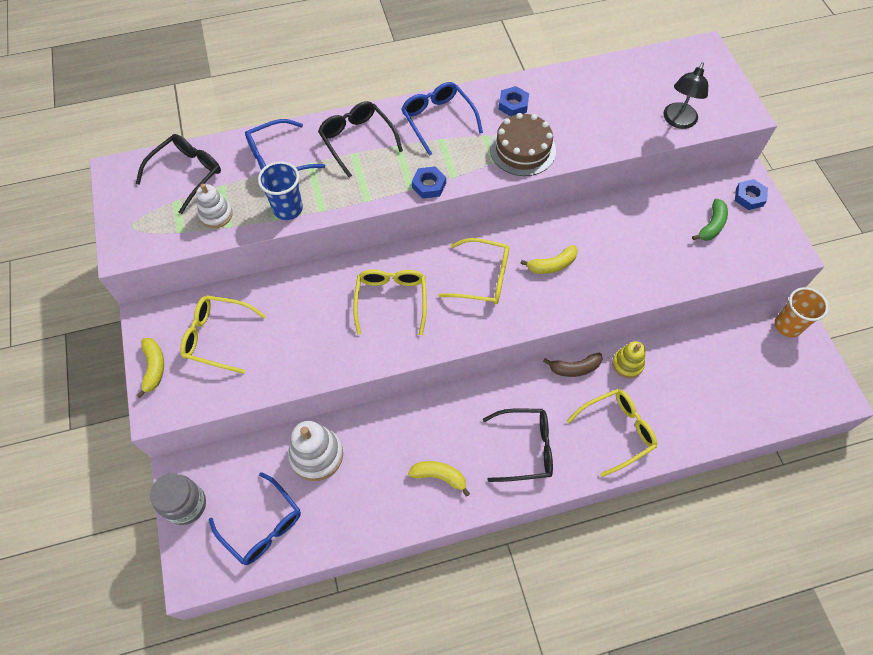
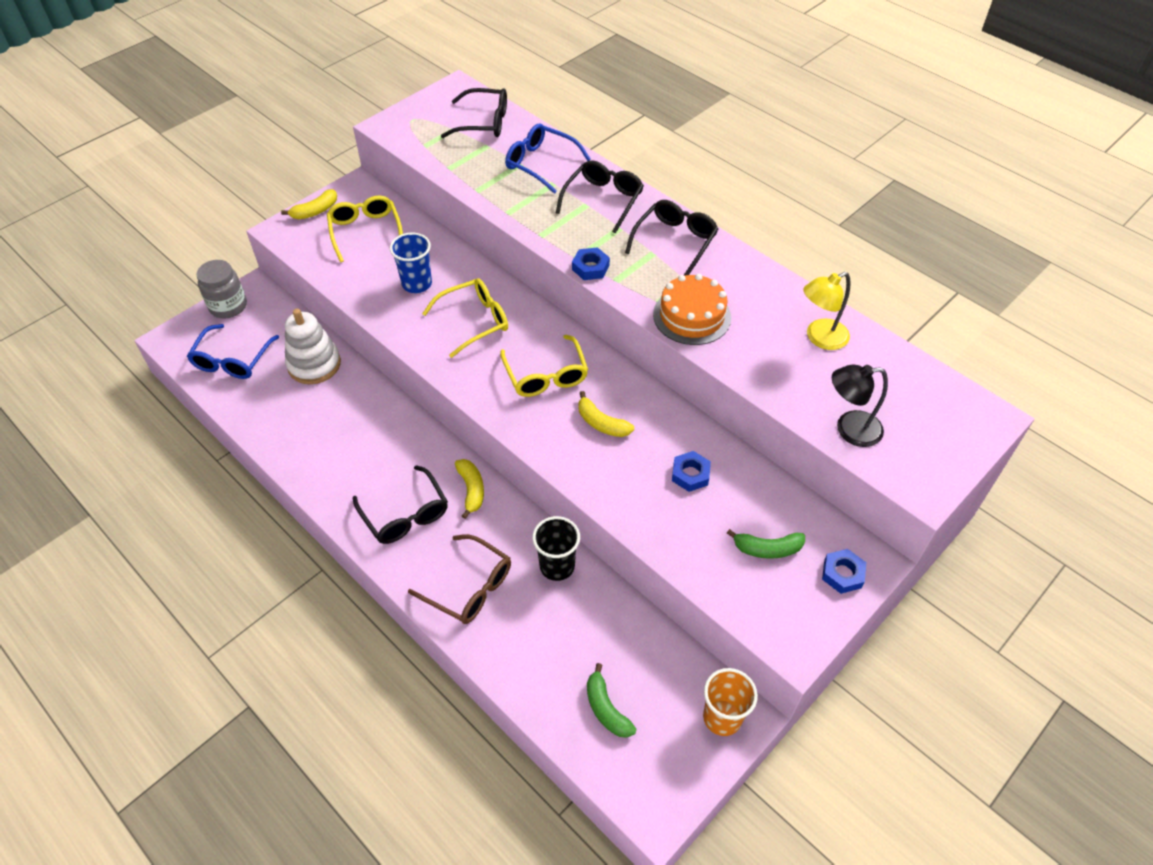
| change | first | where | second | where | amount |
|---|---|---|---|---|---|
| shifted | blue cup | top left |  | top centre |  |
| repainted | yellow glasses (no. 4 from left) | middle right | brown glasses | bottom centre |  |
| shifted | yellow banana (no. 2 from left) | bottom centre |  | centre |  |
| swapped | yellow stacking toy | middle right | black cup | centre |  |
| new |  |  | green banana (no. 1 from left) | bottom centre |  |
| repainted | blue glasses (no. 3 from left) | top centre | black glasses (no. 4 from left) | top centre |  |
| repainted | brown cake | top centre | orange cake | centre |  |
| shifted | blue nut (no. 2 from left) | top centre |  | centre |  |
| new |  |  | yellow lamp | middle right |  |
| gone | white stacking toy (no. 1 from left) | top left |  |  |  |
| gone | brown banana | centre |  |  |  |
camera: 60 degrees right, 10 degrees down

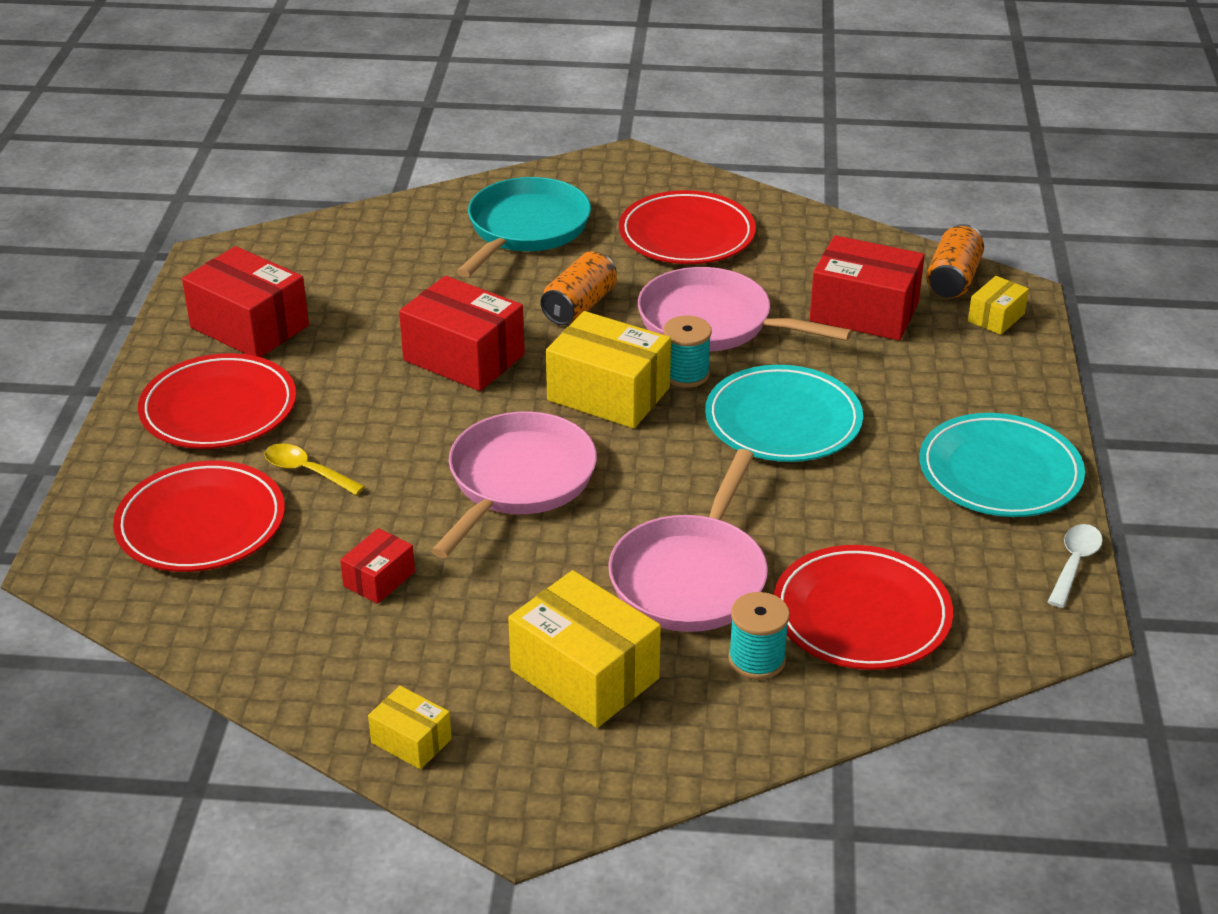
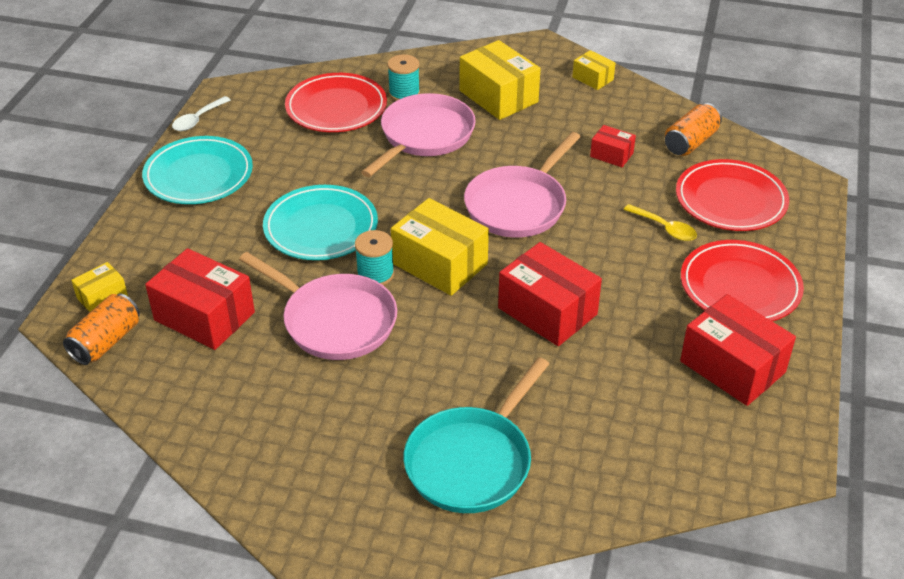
| change | first | where | second | where | amount |
|---|---|---|---|---|---|
| rotated | red box (no. 2 from left in the first image) | middle left | red box (no. 3 from left) | top right | 75 degrees clockwise |
| shifted | orange can (no. 1 from left in the first image) | top centre | orange can (no. 2 from left) | top right |  |
| gone | red plate (no. 3 from left) | top centre |  |  |  |
camera: 170 degrees left, 5 degrees up

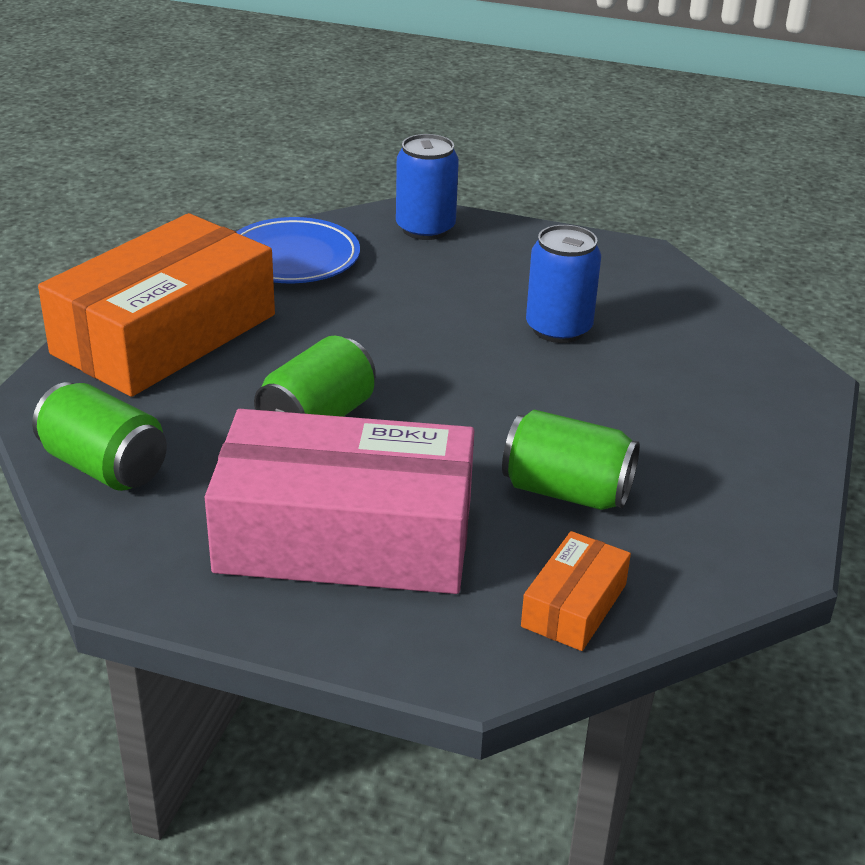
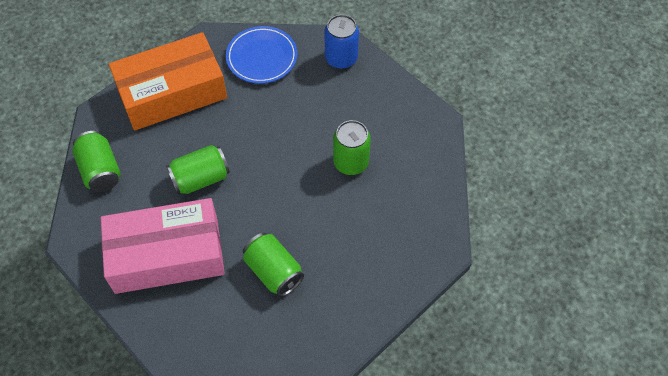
| change | first | where | second | where | amount |
|---|---|---|---|---|---|
| rotated | pink box | centre |  | middle left | 45 degrees counterclockwise |
| repainted | blue can (no. 2 from left) | top centre | green can (no. 4 from left) | centre |  |
| gone | orange box (no. 2 from left) | bottom centre |  |  |  |
camera: 30 degrees right, 25 degrees up

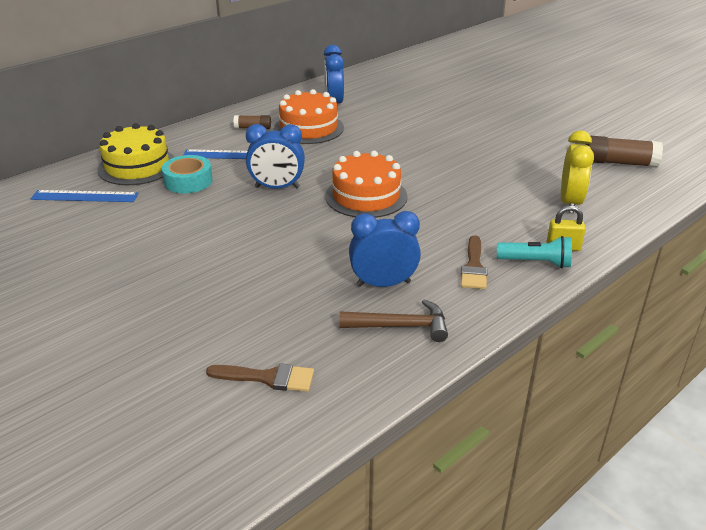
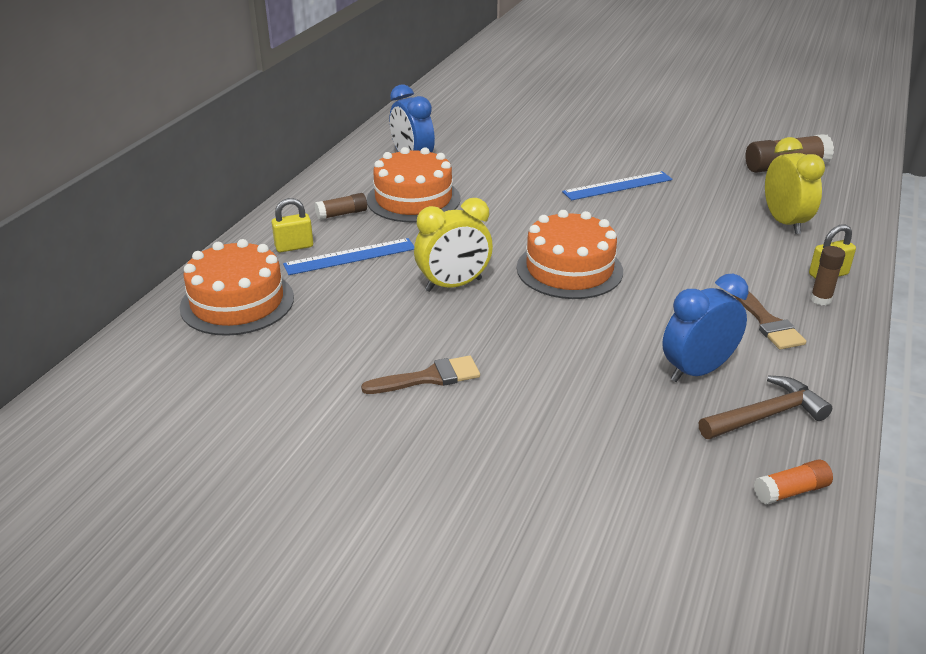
| change | first | where | second | where | amount |
|---|---|---|---|---|---|
| repainted | yellow cake | top left | orange cake (no. 1 from left) | middle left |  |
| new |  |  | yellow padlock (no. 1 from left) | middle left |  |
| shifted | brown brush (no. 1 from left) | bottom centre |  | centre |  |
| repainted | blue clock (no. 1 from left) | top centre | yellow clock (no. 1 from left) | centre |  |
| shifted | blue ruler (no. 1 from left in the first image) | middle left | blue ruler (no. 2 from left) | top centre |  |
| new |  |  | orange glue stick | bottom right |  |
| swapped | turquoise flashlight | middle right | brown glue stick (no. 3 from left) | middle right |  |
| gone | turquoise tape | top left |  |  |  |
camera: 25 degrees left, 0 degrees up

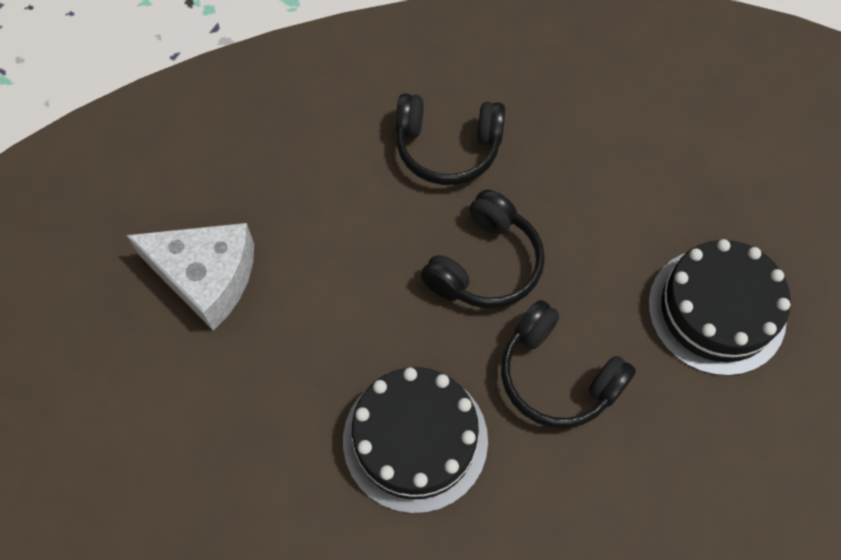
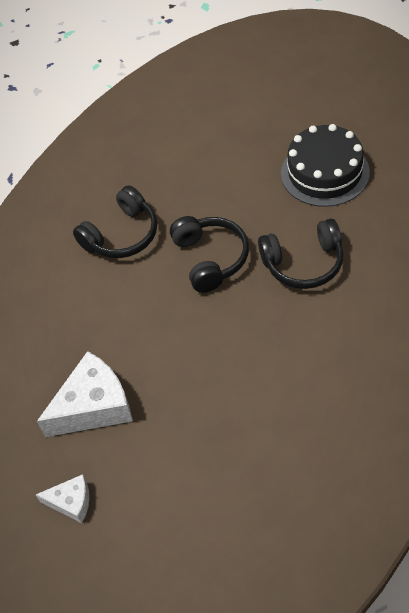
| change | first | where | second | where | amount |
|---|---|---|---|---|---|
| new |  |  | white cheese (no. 1 from left) | bottom left |  |
| gone | black cake (no. 1 from left) | bottom centre |  |  |  |
camera: 45 degrees left, 10 degrees down

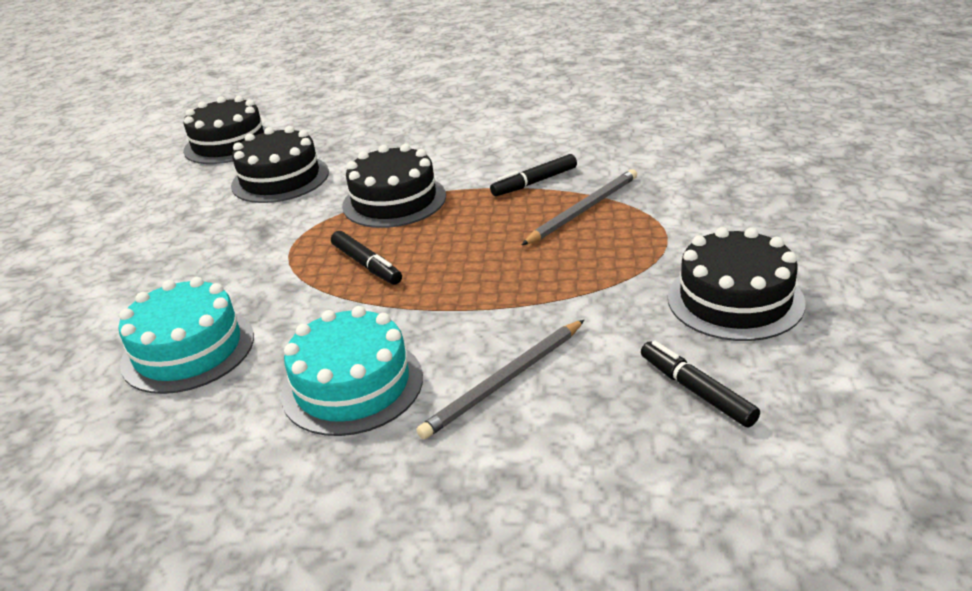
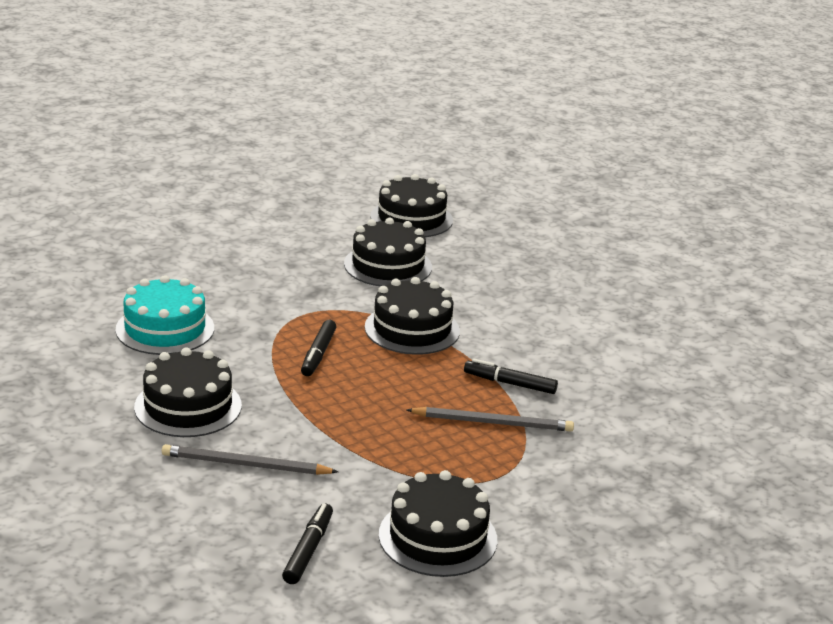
| change | first | where | second | where | amount |
|---|---|---|---|---|---|
| repainted | turquoise cake (no. 2 from left) | centre | black cake (no. 1 from left) | middle left |  |
camera: 45 degrees right, 5 degrees down

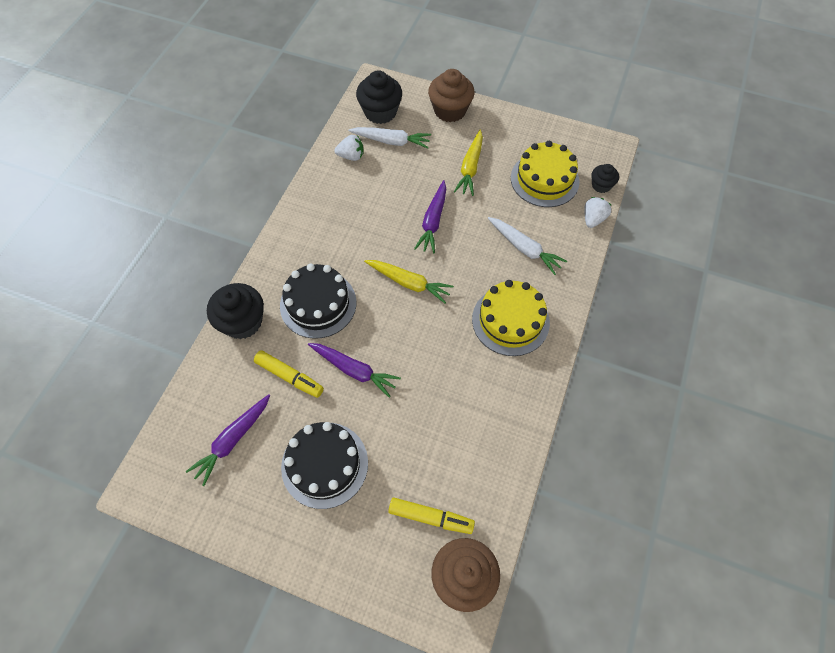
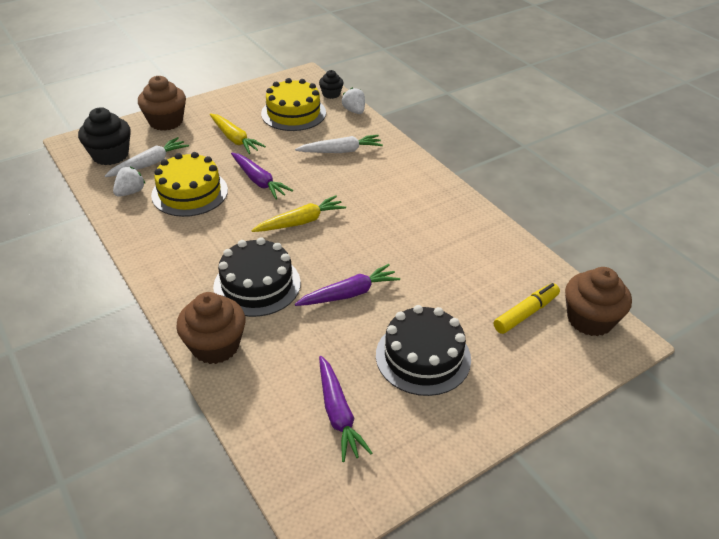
| change | first | where | second | where | amount |
|---|---|---|---|---|---|
| shifted | yellow cake (no. 1 from left) | centre |  | middle left |  |
| repainted | black cupcake (no. 1 from left) | middle left | brown cupcake (no. 2 from left) | middle left |  |
| gone | yellow marker (no. 1 from left) | centre |  |  |  |
camera: 55 degrees left, 20 degrees down

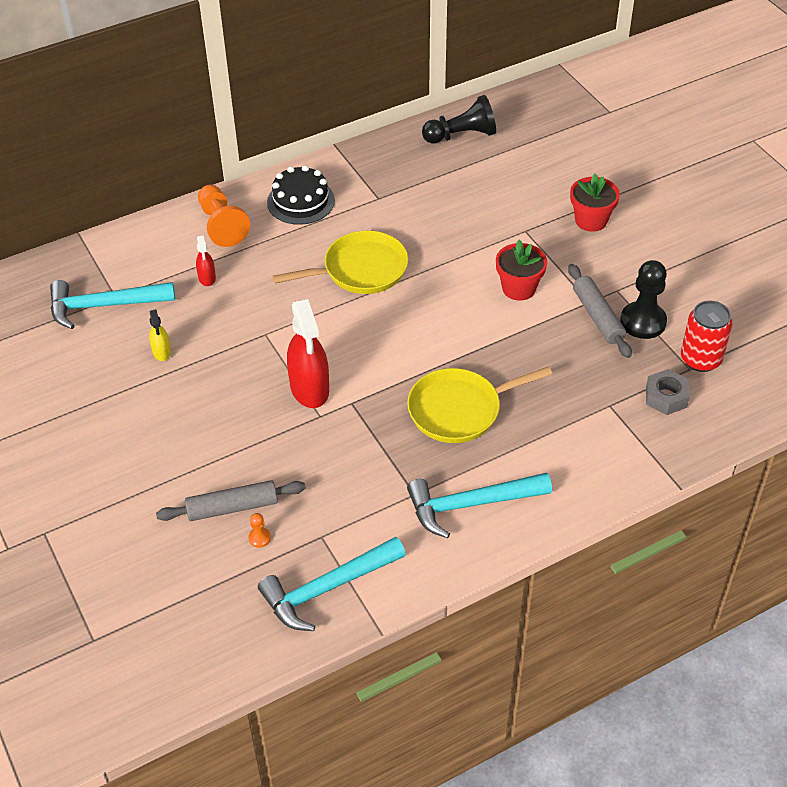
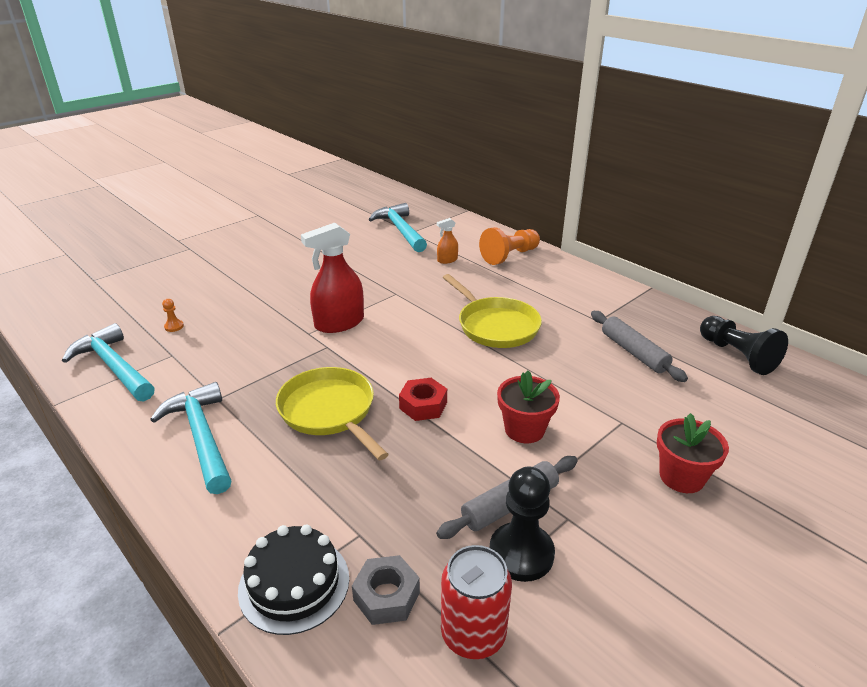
| change | first | where | second | where | amount |
|---|---|---|---|---|---|
| shifted | black cake | top centre |  | bottom centre |  |
| new |  |  | red nut | centre |  |
| repainted | red spray bottle (no. 1 from left) | top left | orange spray bottle | centre |  |
| shifted | grey rolling pin (no. 1 from left in the first image) | middle left | grey rolling pin (no. 2 from left) | middle right |  |
| gone | yellow spray bottle | middle left |  |  |  |
camera: 75 degrees right, 15 degrees down

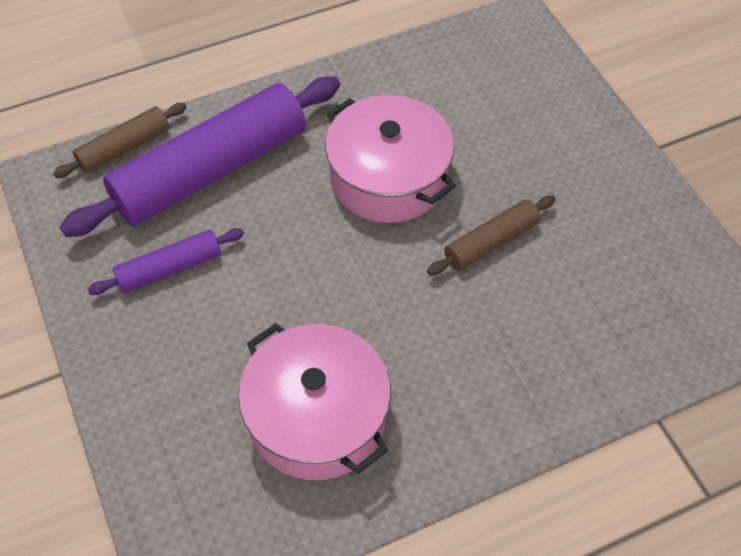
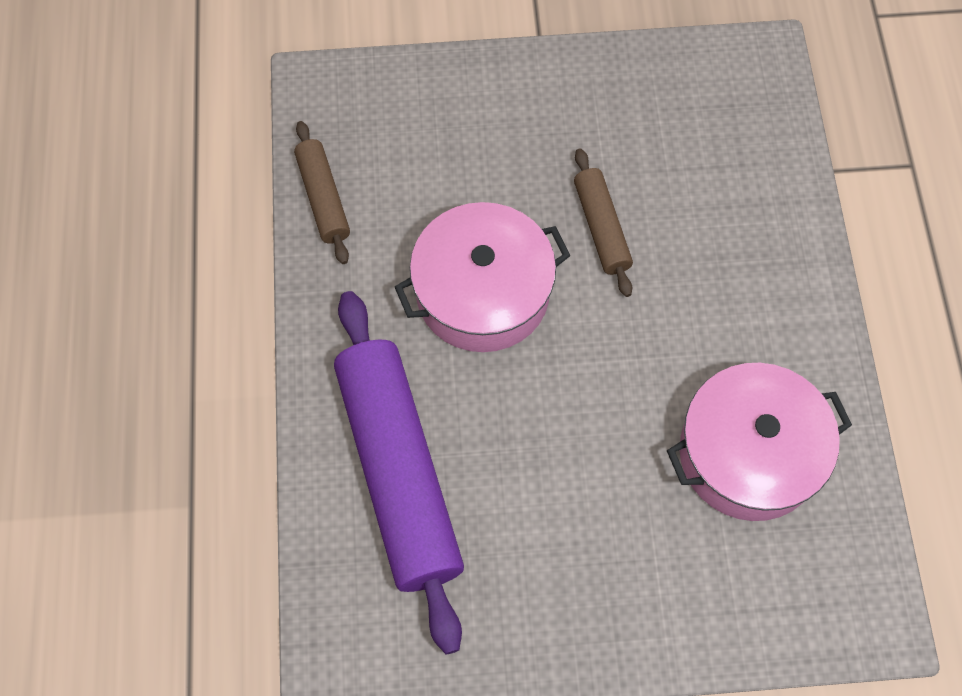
| change | first | where | second | where | amount |
|---|---|---|---|---|---|
| shifted | brown rolling pin (no. 1 from left) | top left |  | top centre |  |
| gone | purple rolling pin (no. 1 from left) | middle left |  |  |  |
camera: 70 degrees left, 10 degrees up

